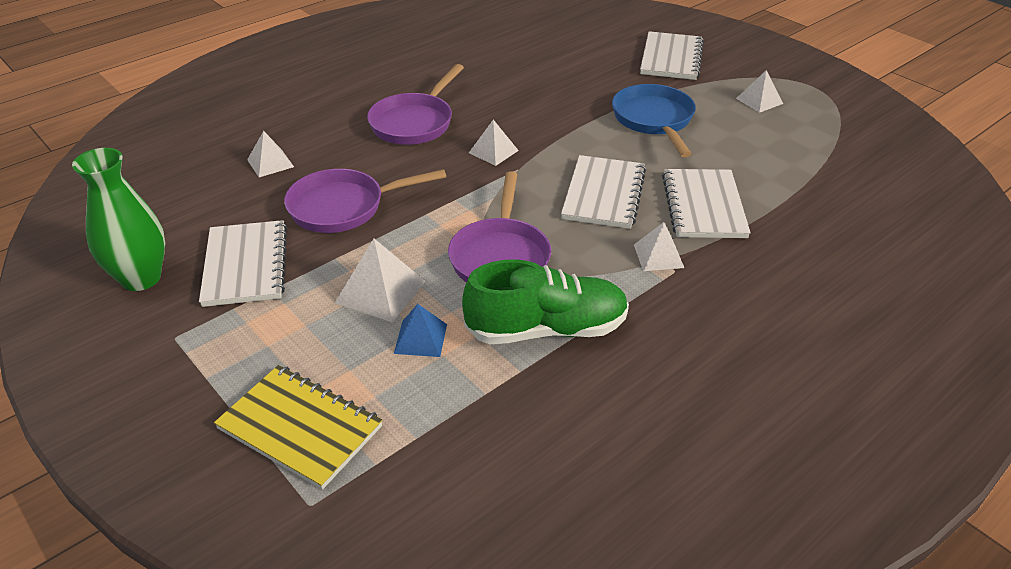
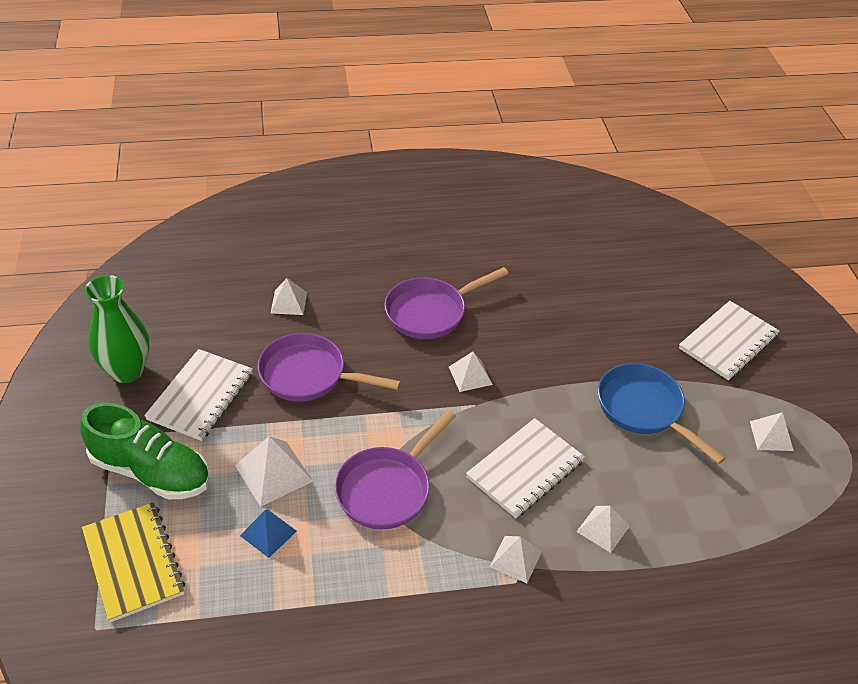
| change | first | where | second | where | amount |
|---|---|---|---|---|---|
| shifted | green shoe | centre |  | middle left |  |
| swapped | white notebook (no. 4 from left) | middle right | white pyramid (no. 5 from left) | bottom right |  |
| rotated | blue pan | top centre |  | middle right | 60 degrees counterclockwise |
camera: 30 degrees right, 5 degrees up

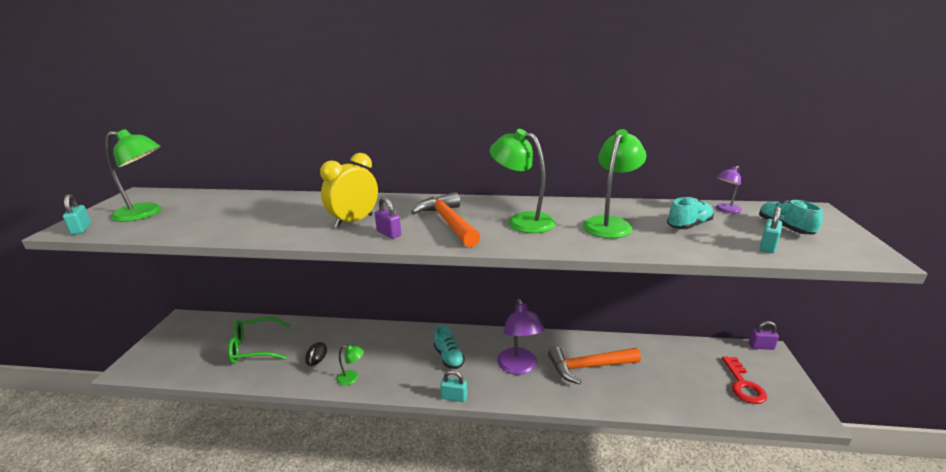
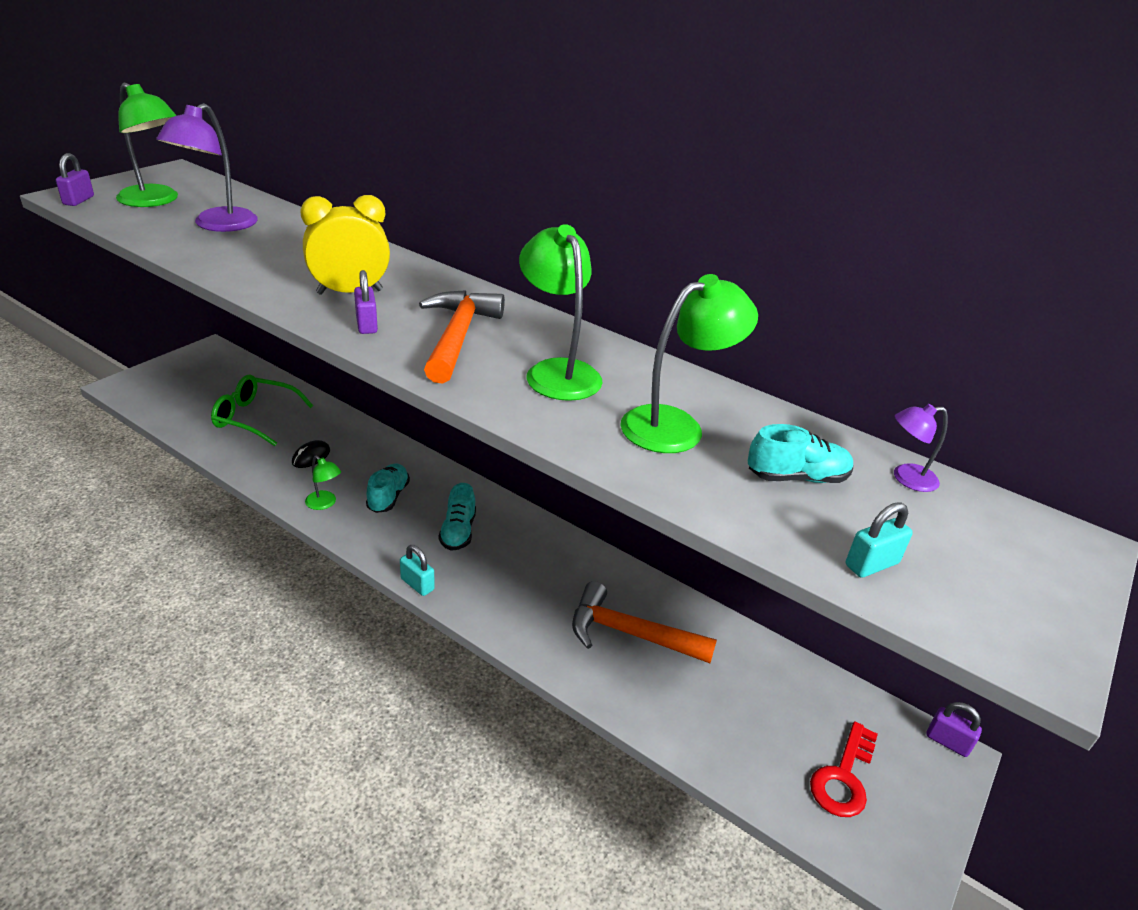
| change | first | where | second | where | amount |
|---|---|---|---|---|---|
| repainted | turquoise padlock (no. 1 from left) | middle left | purple padlock (no. 1 from left) | top left |  |
| shifted | purple lamp (no. 1 from left) | bottom centre |  | top left |  |
| shifted | turquoise shoe (no. 3 from left in the first image) | middle right | turquoise shoe (no. 1 from left) | centre |  |
camera: 25 degrees right, 10 degrees up

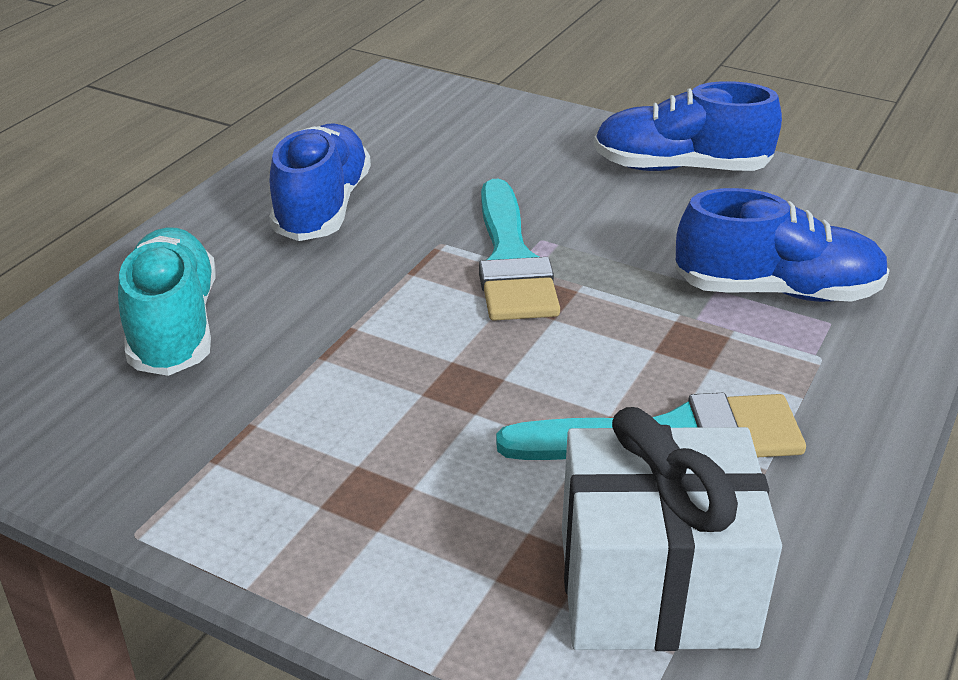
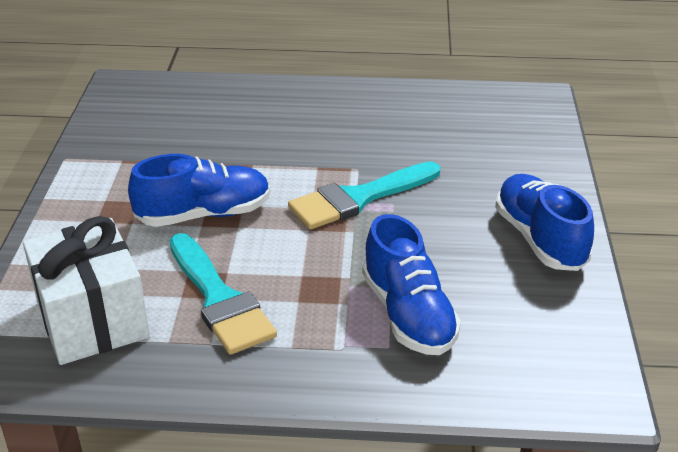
| change | first | where | second | where | amount |
|---|---|---|---|---|---|
| shifted | blue shoe (no. 1 from left) | top centre |  | middle left |  |
| gone | turquoise shoe | middle left |  |  |  |
camera: 65 degrees right, 0 degrees up

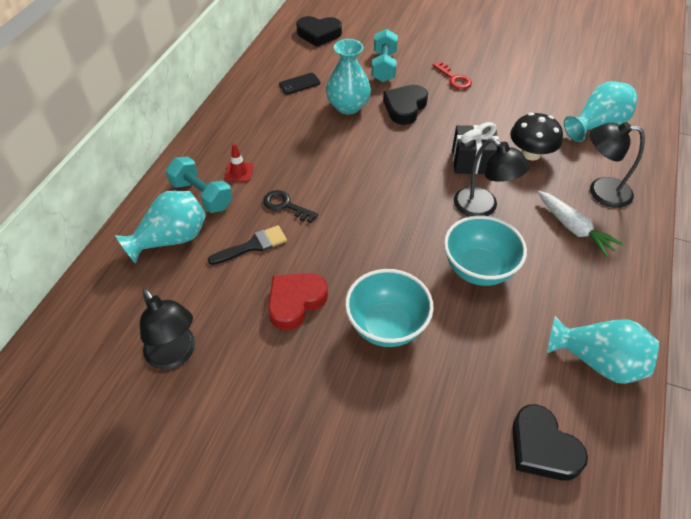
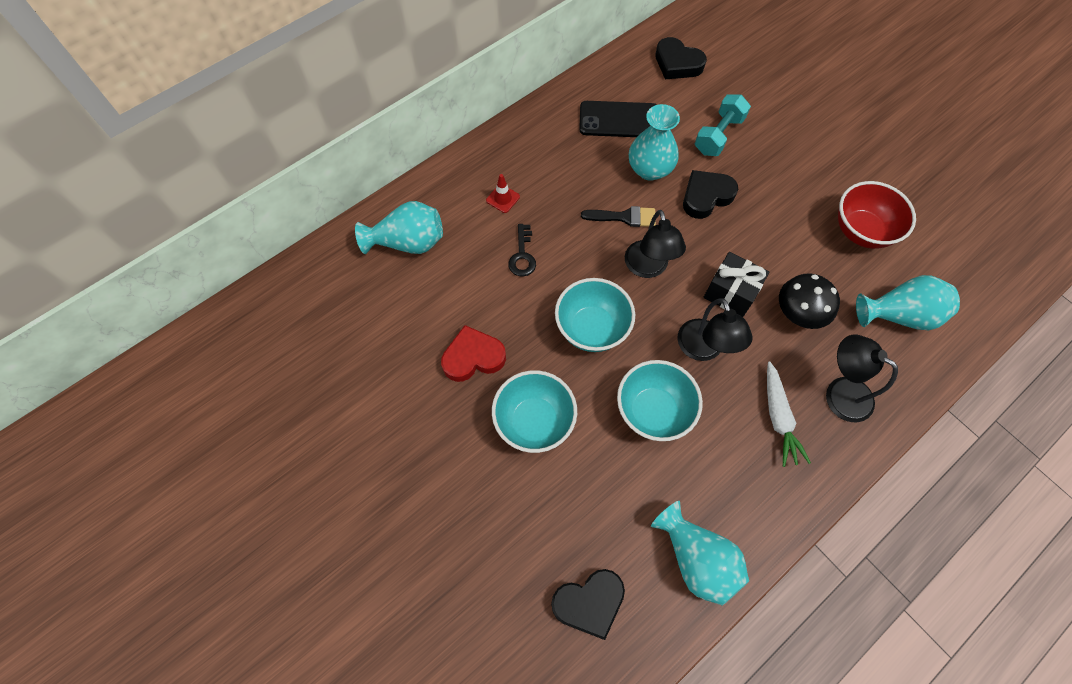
| change | first | where | second | where | amount |
|---|---|---|---|---|---|
| rotated | black key | centre |  | centre | 150 degrees counterclockwise |
| rotated | black heart (no. 3 from left in the first image) | bottom right | black heart (no. 1 from left) | bottom centre | 105 degrees counterclockwise |
| new |  |  | turquoise bowl (no. 2 from left) | centre |  |
| scaled | black phone | top centre |  | top centre | x1.87 |
| shifted | black brush | centre |  | top centre |  |
| shifted | black lamp (no. 1 from left) | middle left |  | centre |  |
| new |  |  | red bowl | top right |  |
| gone | turquoise dumbbell (no. 1 from left) | middle left |  |  |  |
| gone | red key | top centre |  |  |  |
camera: 30 degrees right, 15 degrees up

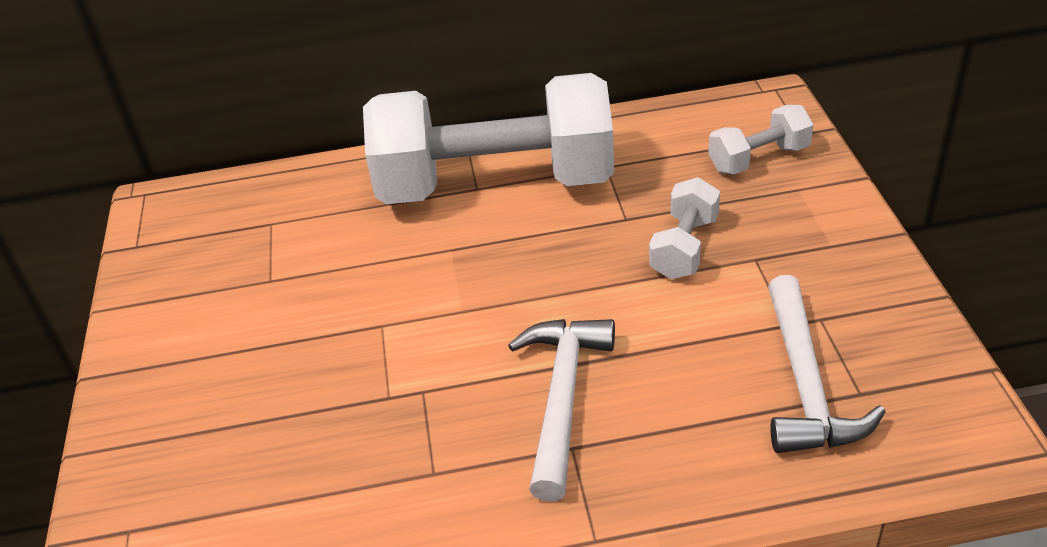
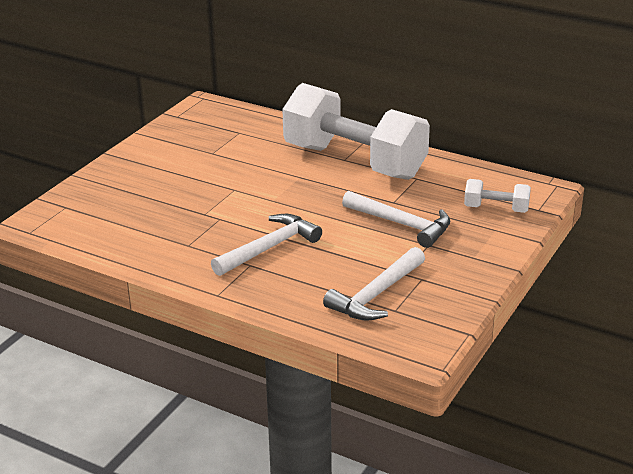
| change | first | where | second | where | amount |
|---|---|---|---|---|---|
| swapped | white dumbbell (no. 2 from left) | centre | white hammer (no. 3 from left) | centre |  |
camera: 35 degrees right, 10 degrees down

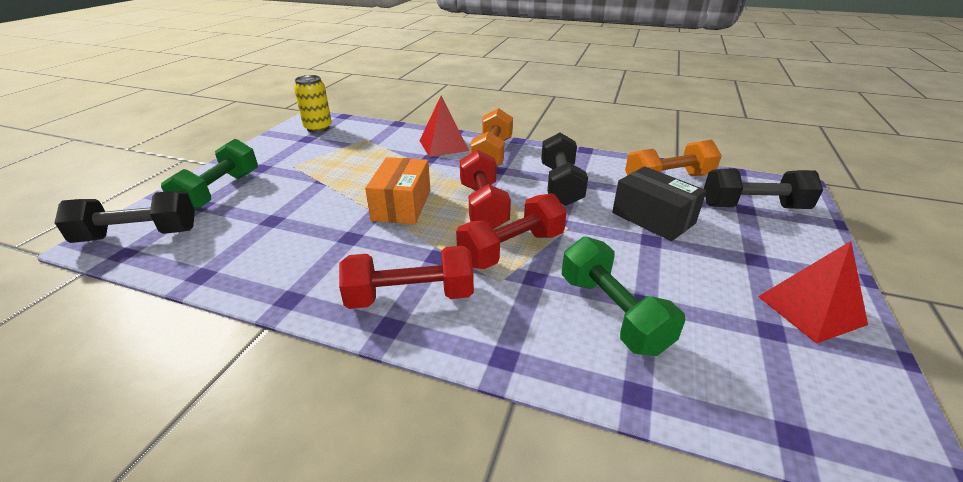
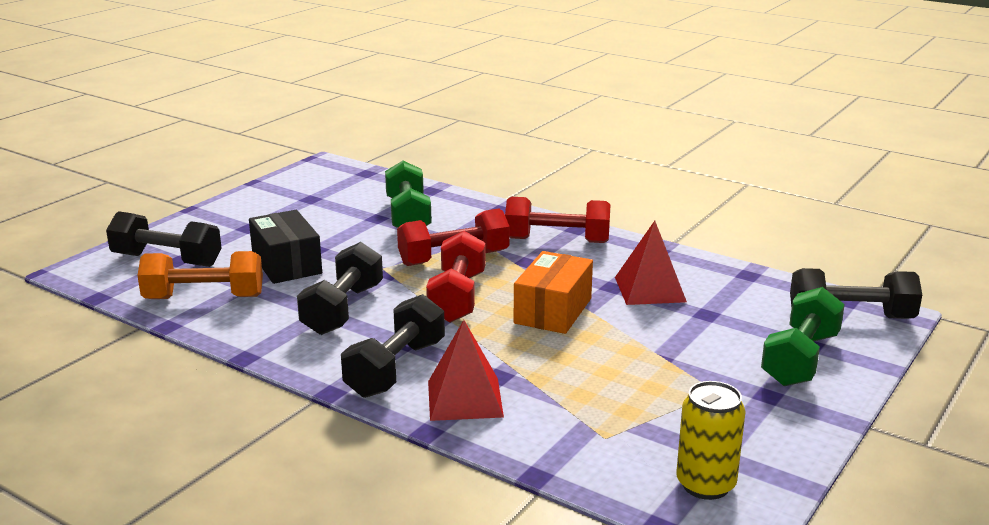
| change | first | where | second | where | amount |
|---|---|---|---|---|---|
| repainted | orange dumbbell (no. 1 from left) | top centre | black dumbbell (no. 3 from left) | centre |  |
| shifted | red pyramid (no. 2 from left) | middle right |  | centre |  |
camera: 165 degrees left, 10 degrees down

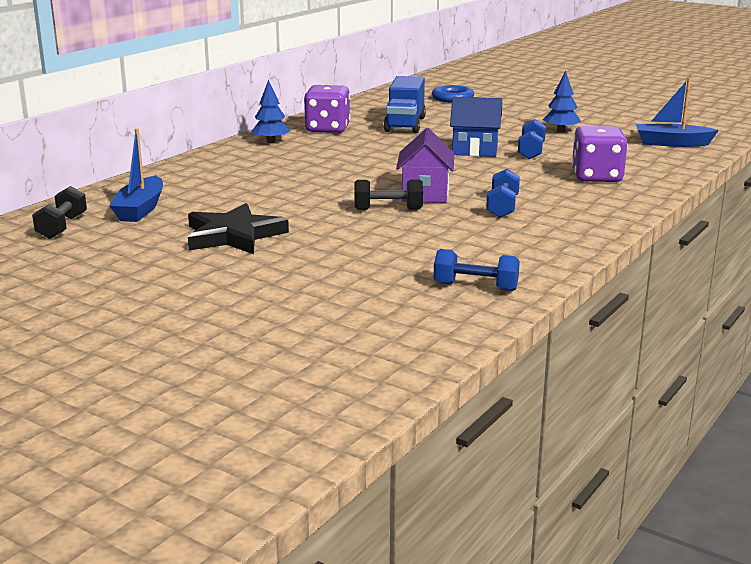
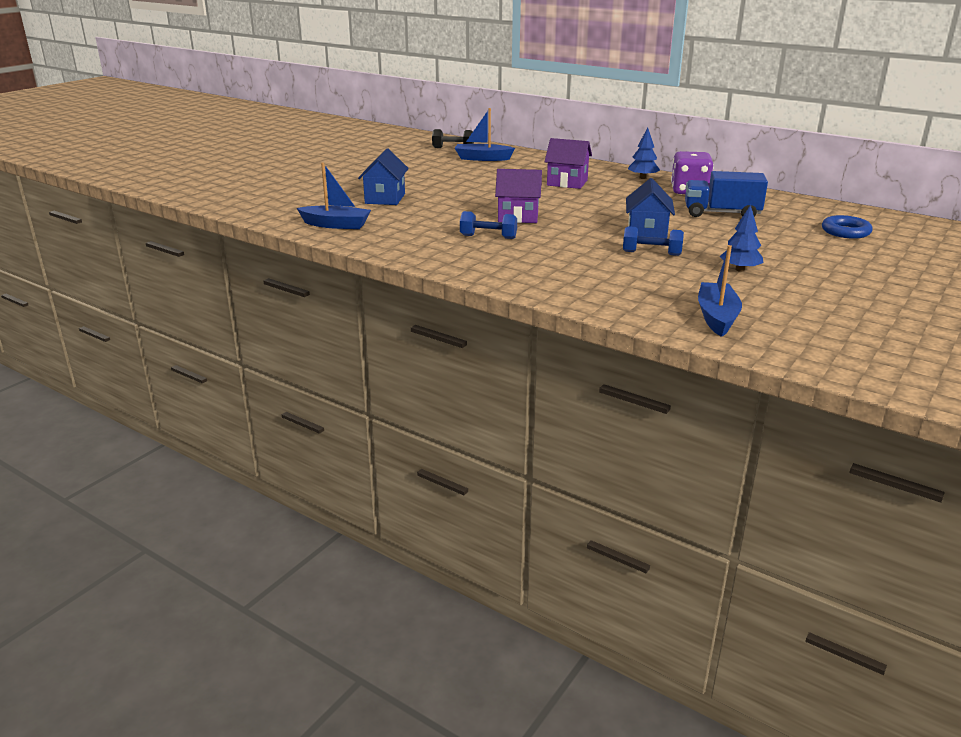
| change | first | where | second | where | amount |
|---|---|---|---|---|---|
| swapped | blue dumbbell (no. 1 from left) | centre | blue boat (no. 1 from left) | top centre |  |
| new |  |  | blue house (no. 1 from left) | top centre |  |
| new |  |  | purple house (no. 2 from left) | top centre |  |
| gone | black star | middle left |  |  |  |
| gone | black dumbbell (no. 2 from left) | centre |  |  |  |
| gone | purple dice (no. 2 from left) | top right |  |  |  |
camera: 90 degrees right, 5 degrees up

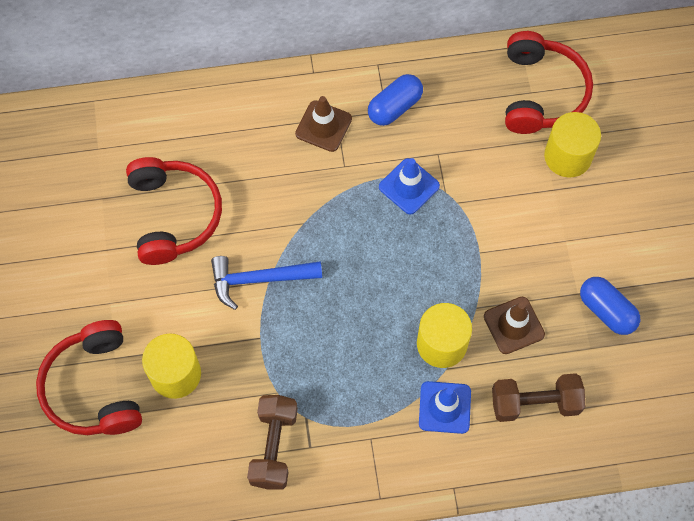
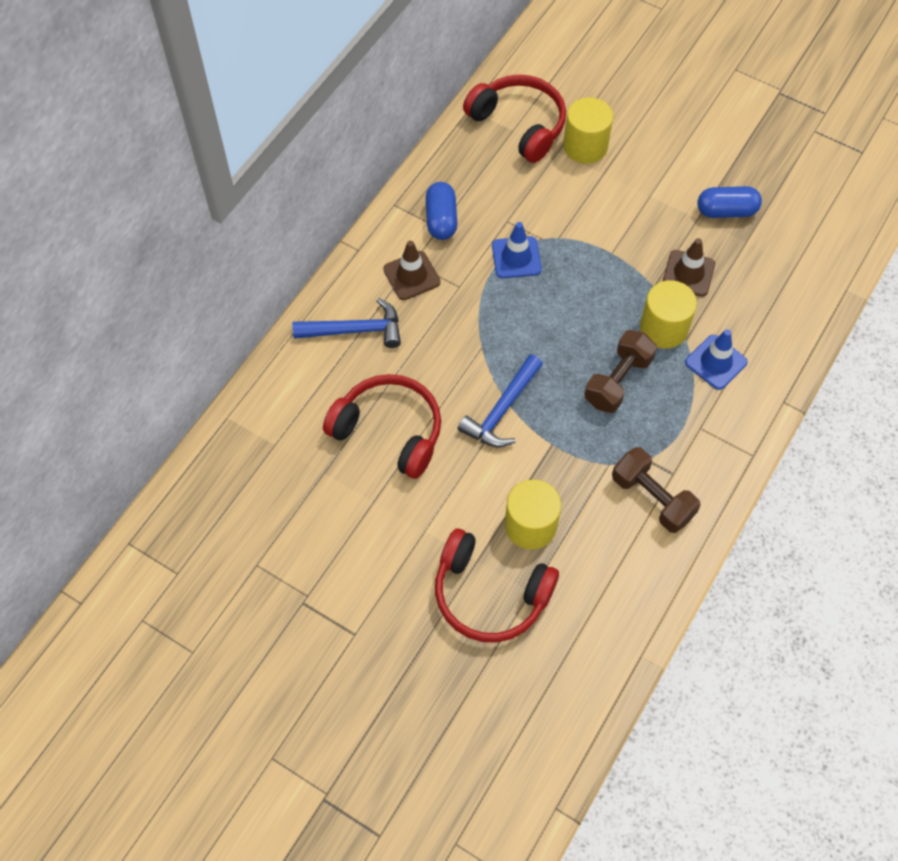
| change | first | where | second | where | amount |
|---|---|---|---|---|---|
| new |  |  | blue hammer (no. 1 from left) | centre |  |
| shifted | brown dumbbell (no. 2 from left in the first image) | bottom right | brown dumbbell (no. 1 from left) | middle right |  |
camera: 50 degrees left, 5 degrees down

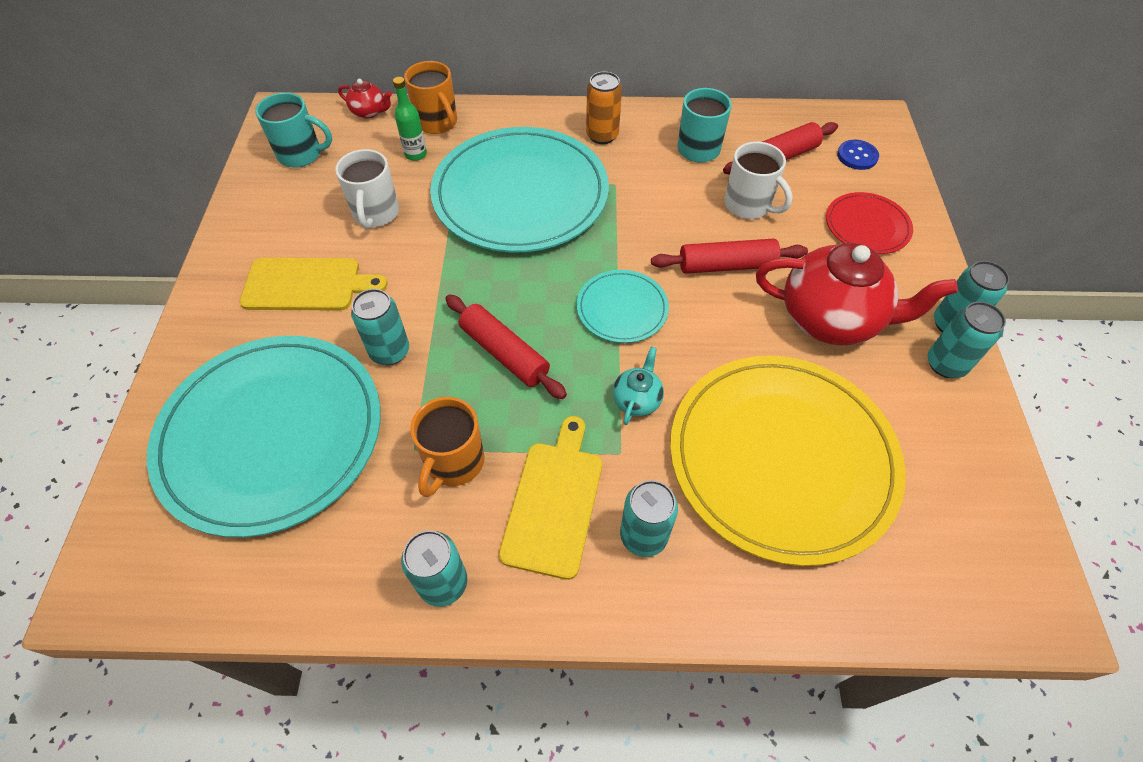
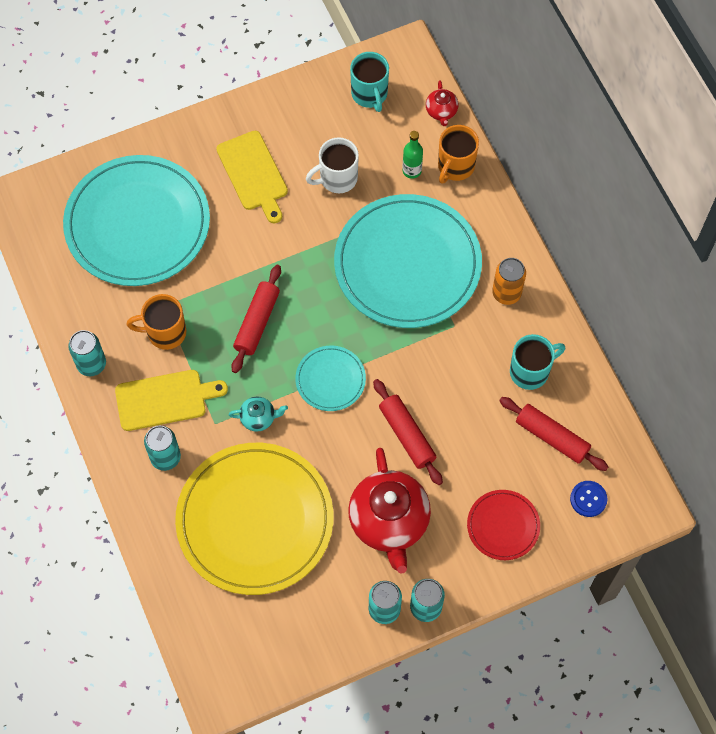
| change | first | where | second | where | amount |
|---|---|---|---|---|---|
| gone | turquoise can (no. 1 from left) | middle left |  |  |  |
| gone | white mug (no. 2 from left) | top centre |  |  |  |
camera: 65 degrees right, 10 degrees up

